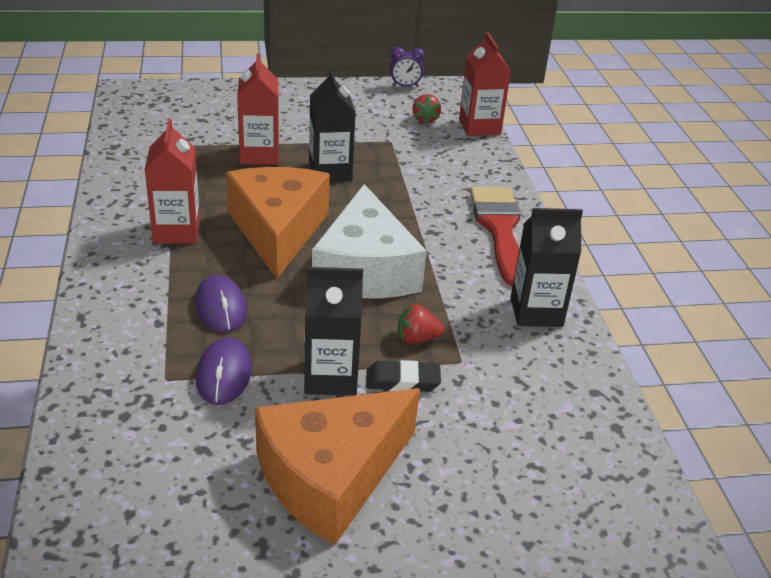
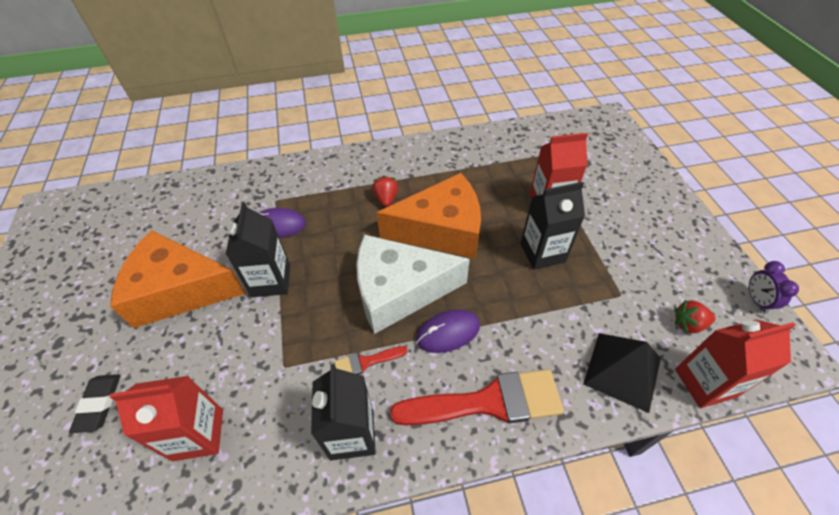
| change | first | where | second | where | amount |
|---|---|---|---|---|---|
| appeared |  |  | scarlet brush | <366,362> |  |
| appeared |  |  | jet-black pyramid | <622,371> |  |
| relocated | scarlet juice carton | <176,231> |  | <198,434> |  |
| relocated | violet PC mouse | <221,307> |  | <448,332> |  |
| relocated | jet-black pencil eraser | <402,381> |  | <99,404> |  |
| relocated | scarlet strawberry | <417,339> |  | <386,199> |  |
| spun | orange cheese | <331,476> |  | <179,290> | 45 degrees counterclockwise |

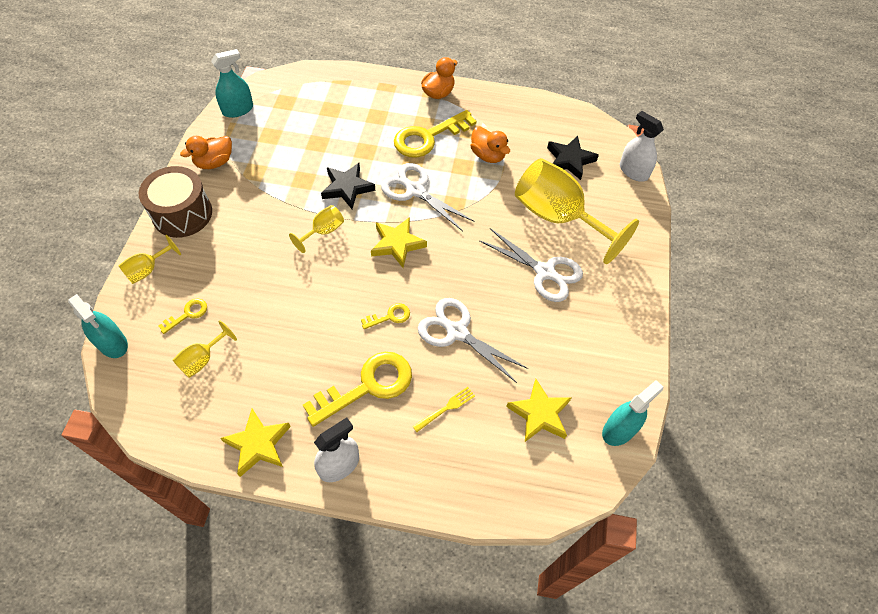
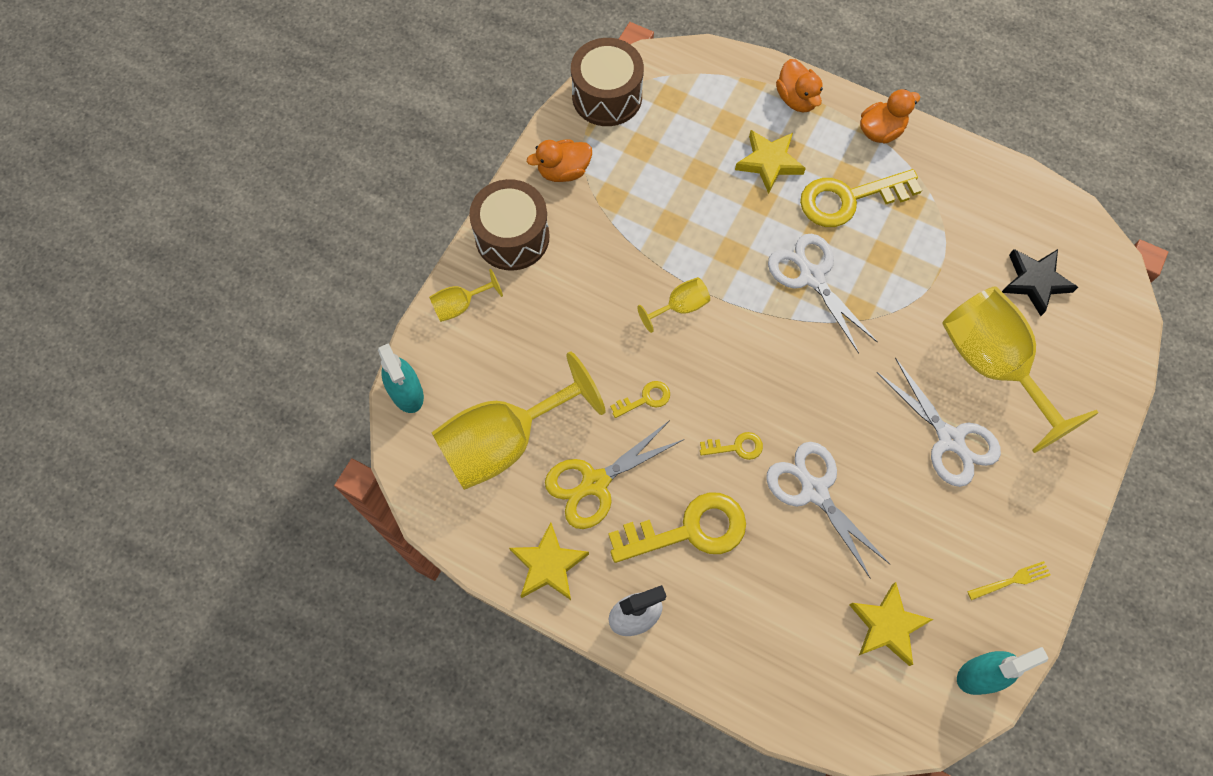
| change | first | where | second | where | amount |
|---|---|---|---|---|---|
| missing | jet-black star | <347,188> |  |  |  |
| missing | snow-white spray bottle | <633,171> |  |  |  |
| appeared |  |  | yellow pair of scissors | <595,483> |  |
| relocated | yellow latchkey | <187,314> |  | <645,399> |  |
| relocated | yellow star | <397,244> |  | <769,162> |  |
| relocated | yellow dinner fork | <446,408> |  | <1012,580> |  |
| relocated | orange rubber duck | <488,155> |  | <797,99> |  |
| exchanged | teal spray bottle | <238,110> | brown drum | <607,96> |  |
| size | yellow wine glass | <202,359> |  | <504,441> | x2.23 |

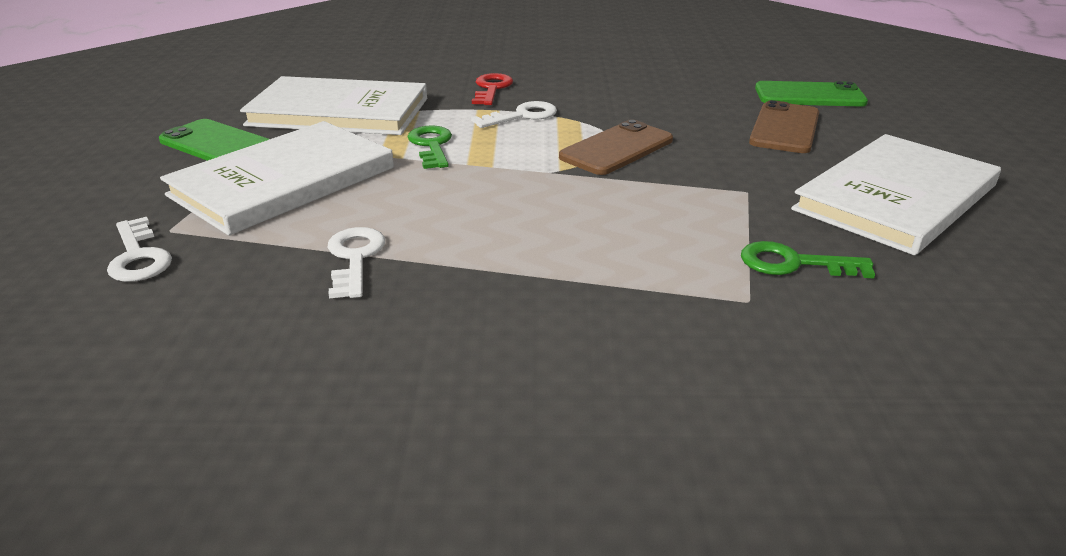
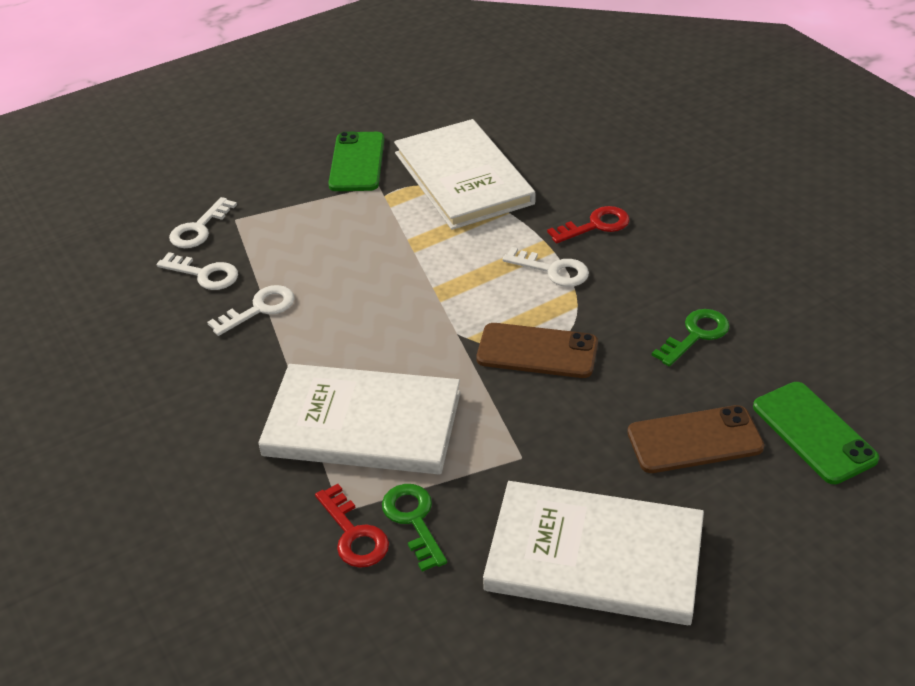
| change | first | where | second | where | amount |
|---|---|---|---|---|---|
| appeared |  |  | snow-white latchkey | <204,274> |  |
| appeared |  |  | scarlet latchkey | <354,534> |  |
| relocated | snow-white hardback | <283,181> |  | <363,423> |  |
| relocated | leaf-green latchkey | <431,145> |  | <696,335> |  |

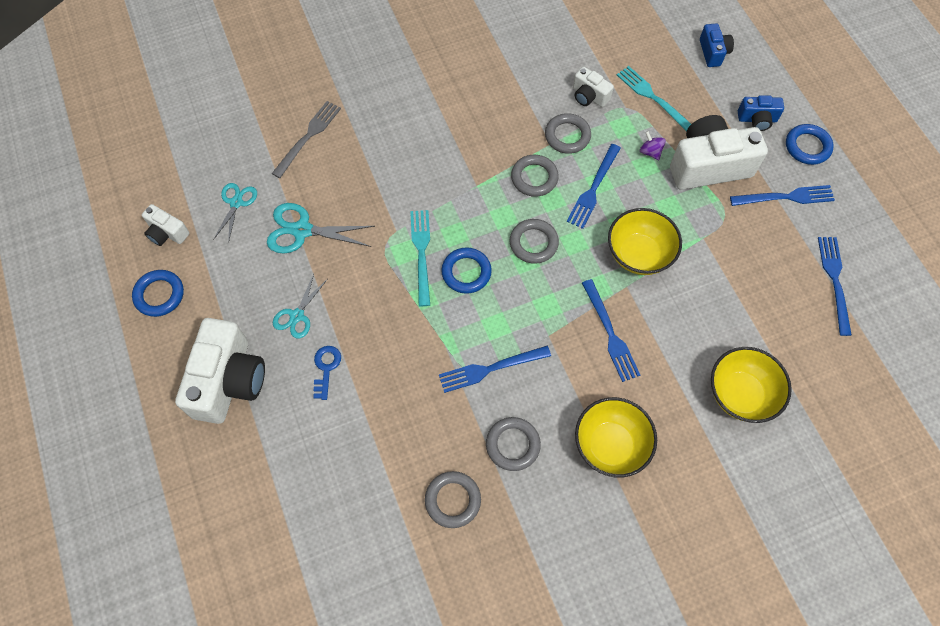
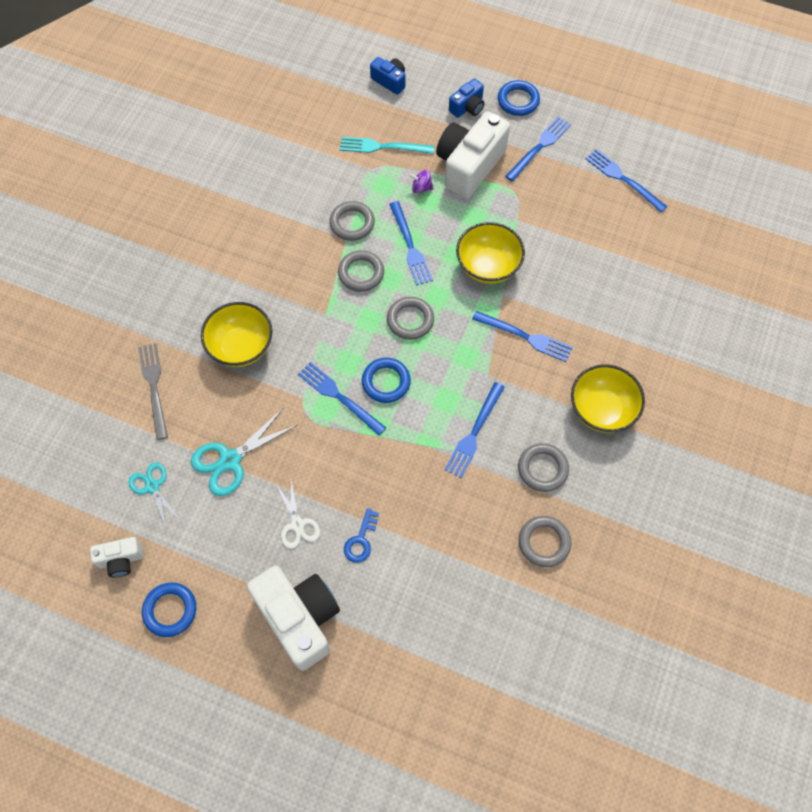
| change | first | where | second | where | amount |
|---|---|---|---|---|---|
| missing | snow-white photo camera | <589,96> |  |  |  |
| relocated | yellow serving bowl | <740,394> |  | <241,347> |  |
| colour | teal pair of scissors | <297,316> | snow-white pair of scissors | <297,524> |  |
| colour | teal dinner fork | <421,253> | royal blue dinner fork | <339,397> |  |
| spun | royal blue latchkey | <326,368> |  | <361,540> | 120 degrees counterclockwise |

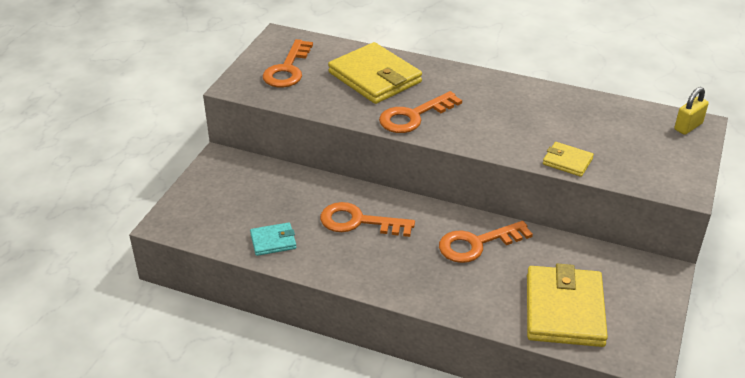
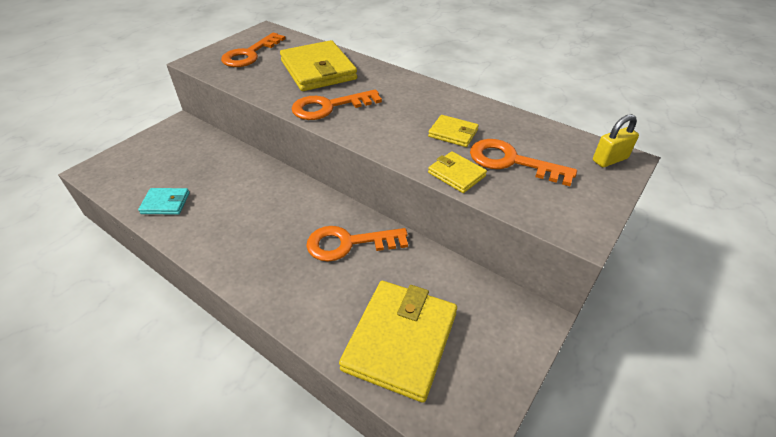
| change | first | where | second | where | amount |
|---|---|---|---|---|---|
| appeared |  |  | yellow card wallet | <453,133> |  |
| relocated | orange latchkey | <358,222> |  | <511,161> |  |

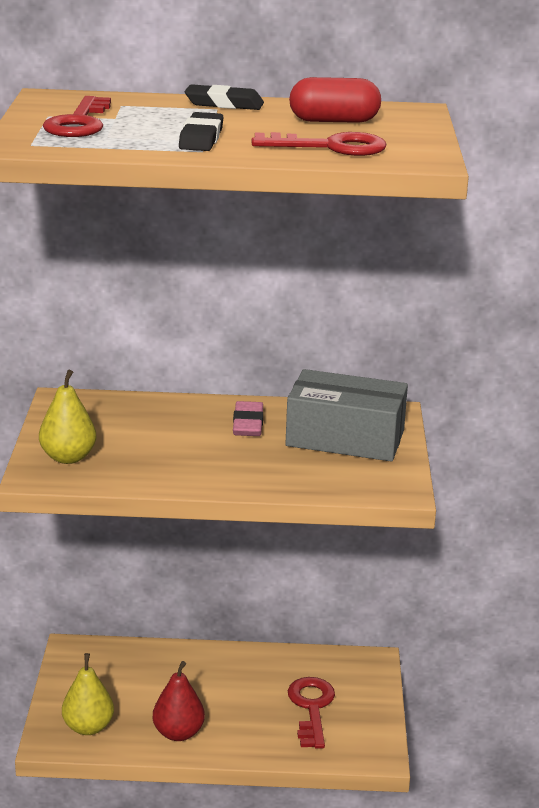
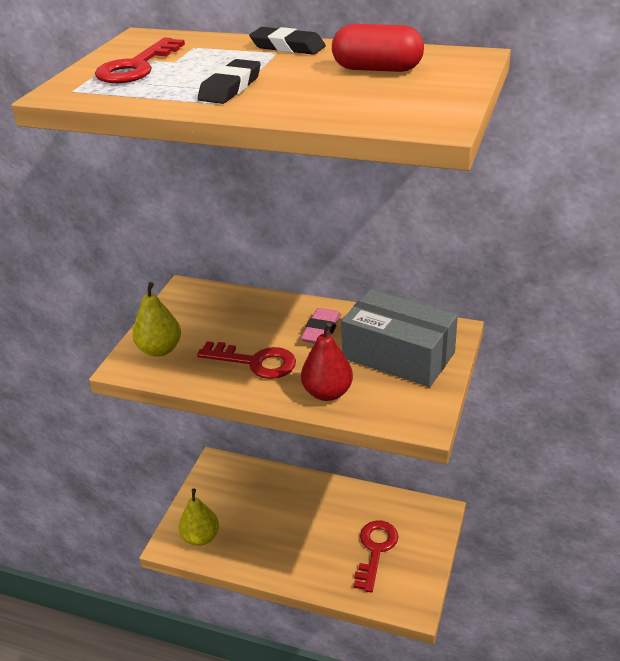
| change | first | where | second | where | amount |
|---|---|---|---|---|---|
| relocated | scarlet pear | <178,733> |  | <327,393> |  |
| relocated | scarlet latchkey | <330,147> |  | <255,362> |  |

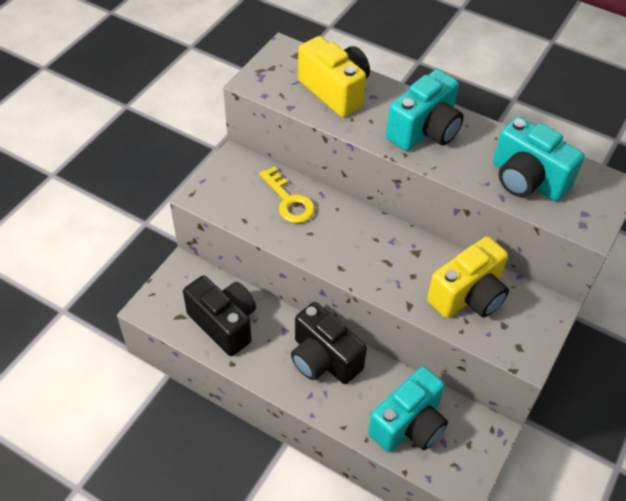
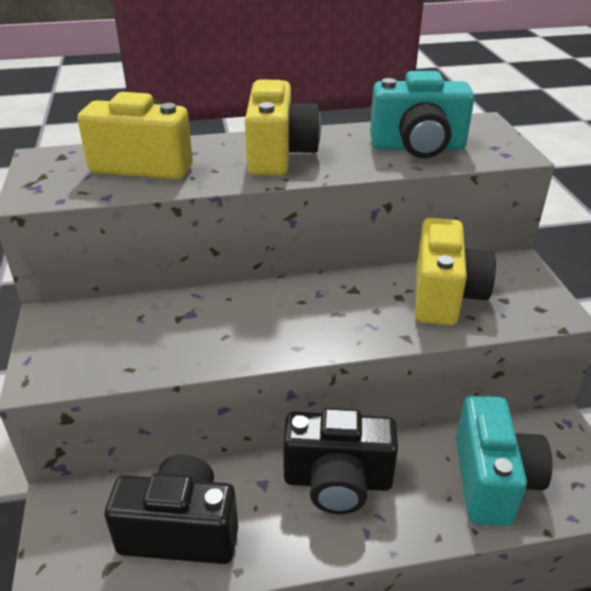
| change | first | where | second | where | amount |
|---|---|---|---|---|---|
| missing | yellow latchkey | <289,201> |  |  |  |
| colour | teal photo camera | <424,131> | yellow photo camera | <279,155> |  |

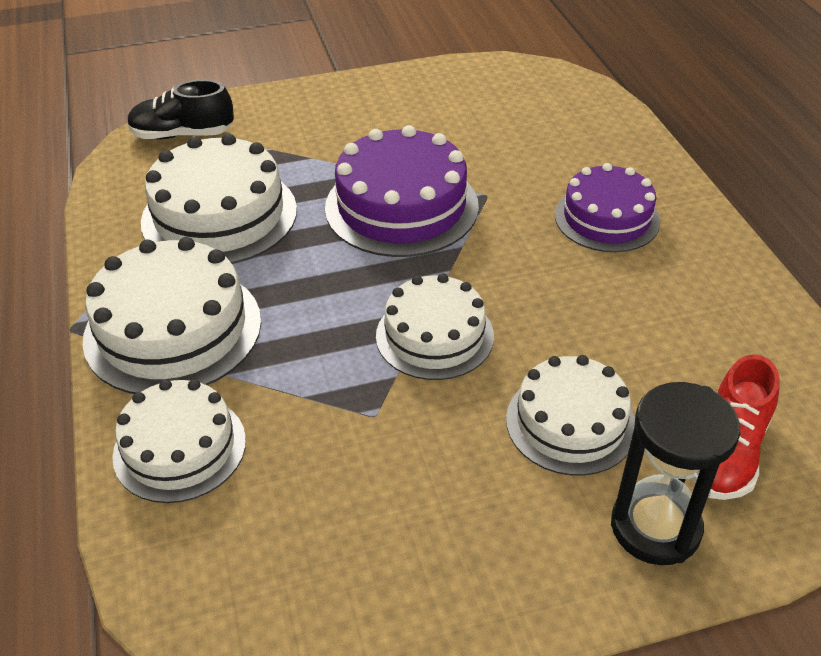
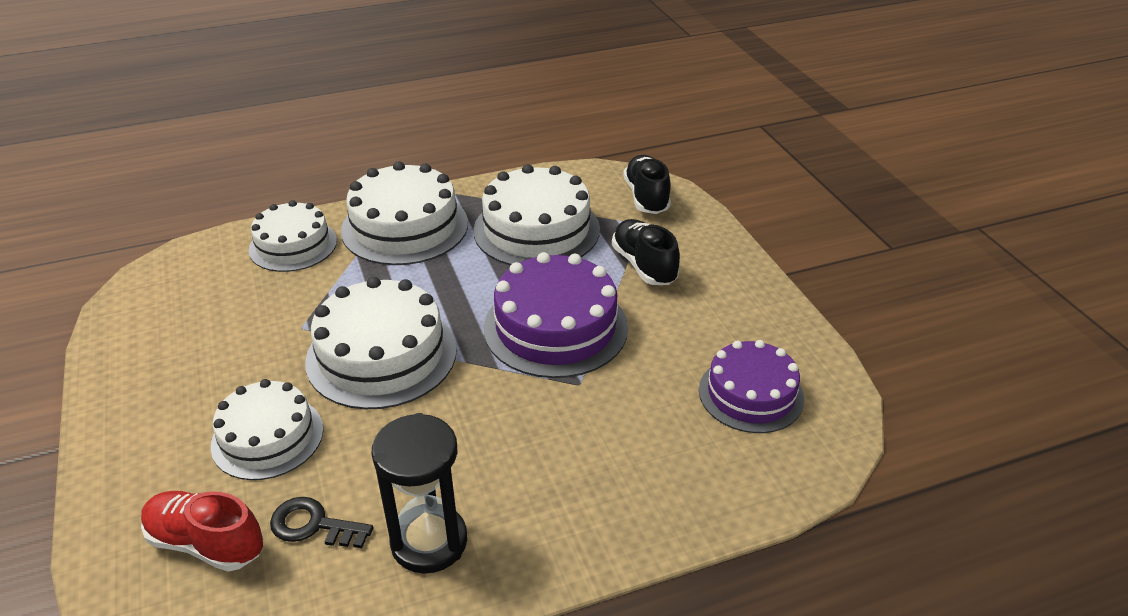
| change | first | where | second | where | amount |
|---|---|---|---|---|---|
| appeared |  |  | jet-black latchkey | <313,525> |  |
| appeared |  |  | jet-black shoe | <644,265> |  |
| relocated | violet gateau | <607,218> |  | <751,394> |  |
| relocated | jet-black sand timer | <655,527> |  | <429,541> |  |
| size | snow-white gateau | <434,336> |  | <381,355> | x1.50 |

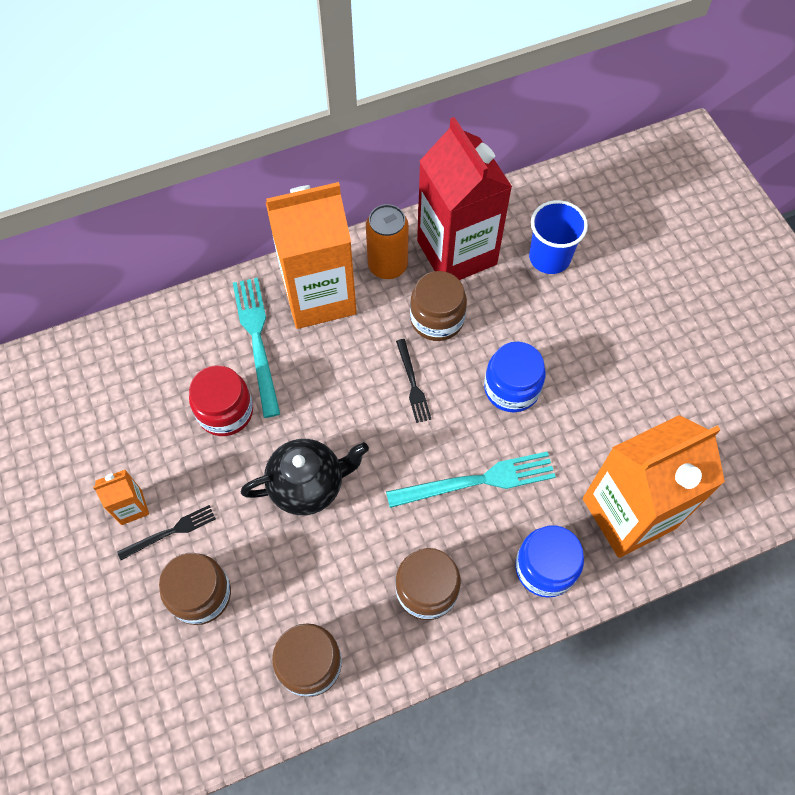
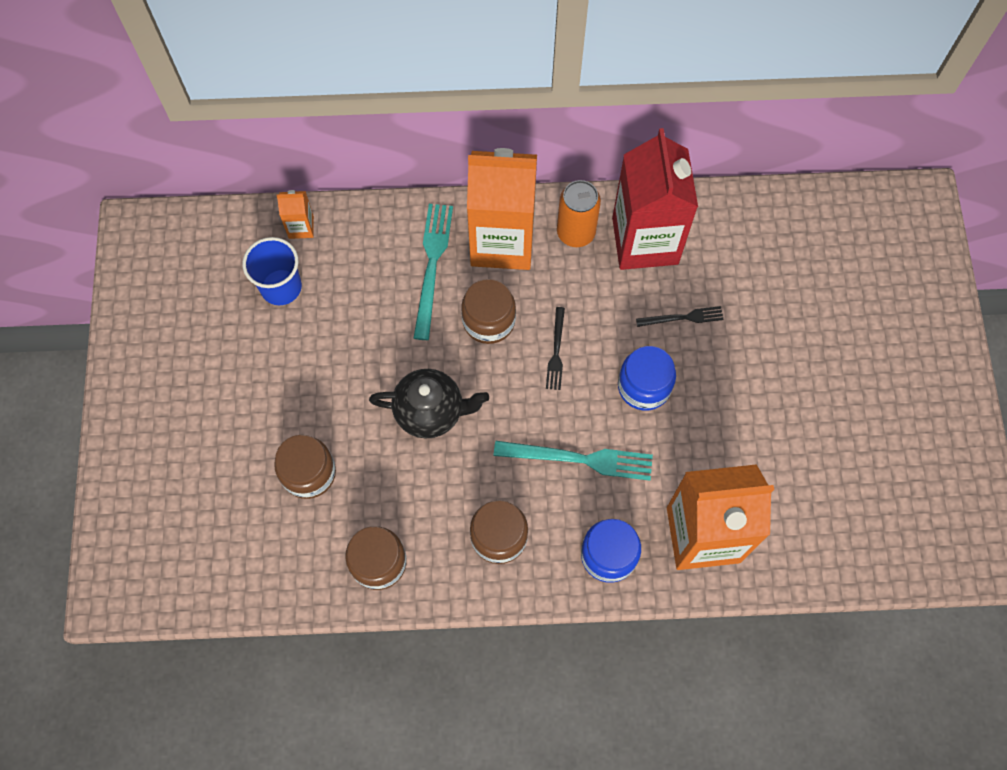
| change | first | where | second | where | amount |
|---|---|---|---|---|---|
| missing | scarlet jam jar | <225,411> |  |  |  |
| relocated | orange juice carton | <131,507> |  | <301,227> |  |
| relocated | jet-black dinner fork | <170,532> |  | <683,317> |  |
| relocated | brown jam jar | <437,319> |  | <488,321> |  |
| relocated | royal blue tumbler | <549,257> |  | <281,287> |  |

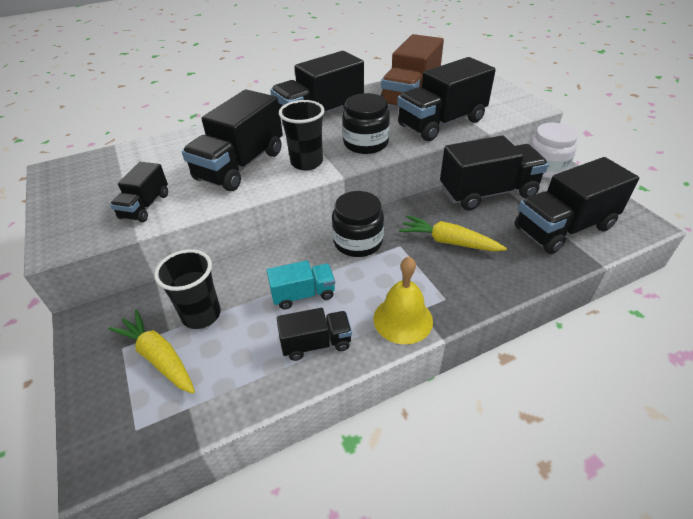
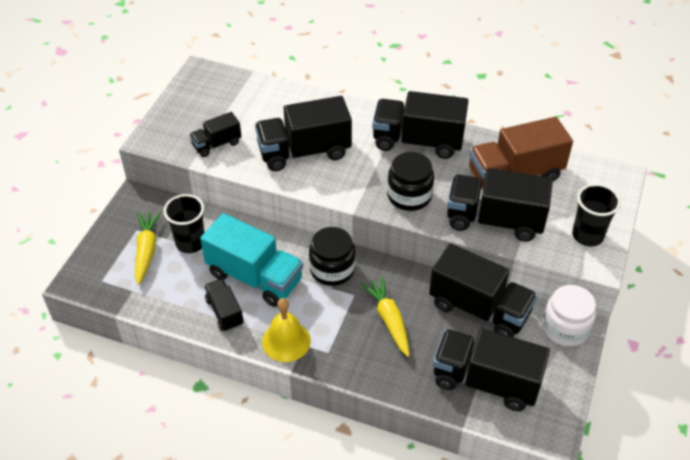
| change | first | where | second | where | amount |
|---|---|---|---|---|---|
| relocated | jet-black tumbler | <306,162> |  | <587,235> |  |
| spun | jet-black lorry | <316,343> |  | <224,312> | 150 degrees counterclockwise |
| size | teal lorry | <303,294> |  | <254,277> | x1.87 |

